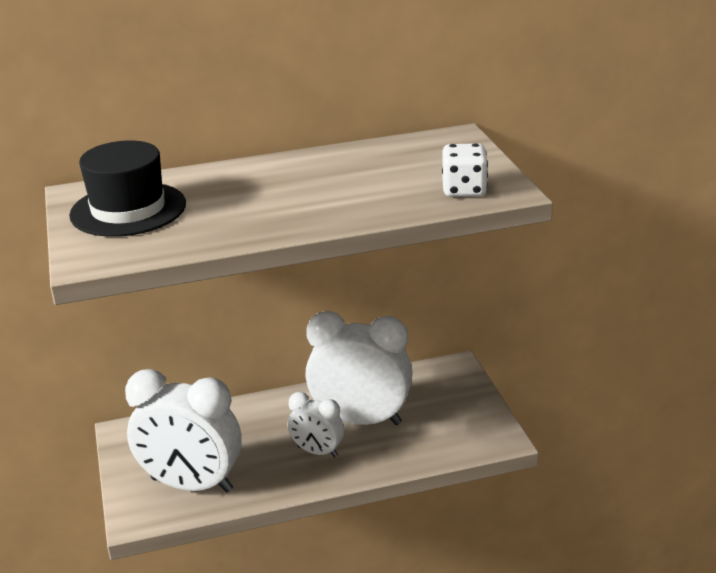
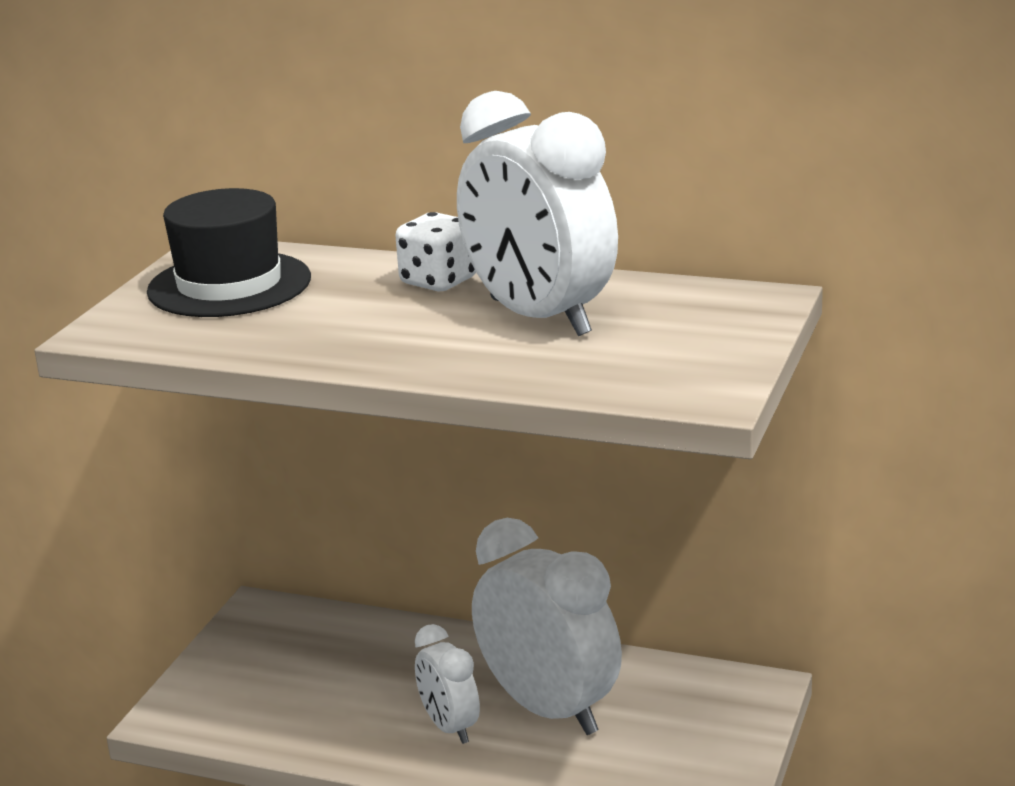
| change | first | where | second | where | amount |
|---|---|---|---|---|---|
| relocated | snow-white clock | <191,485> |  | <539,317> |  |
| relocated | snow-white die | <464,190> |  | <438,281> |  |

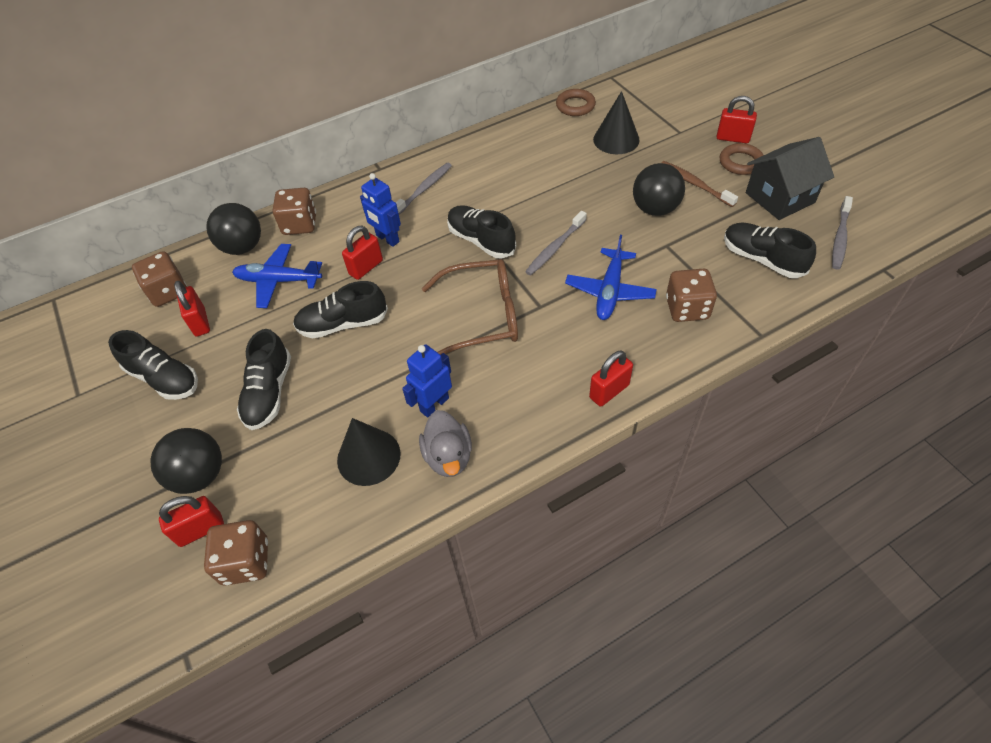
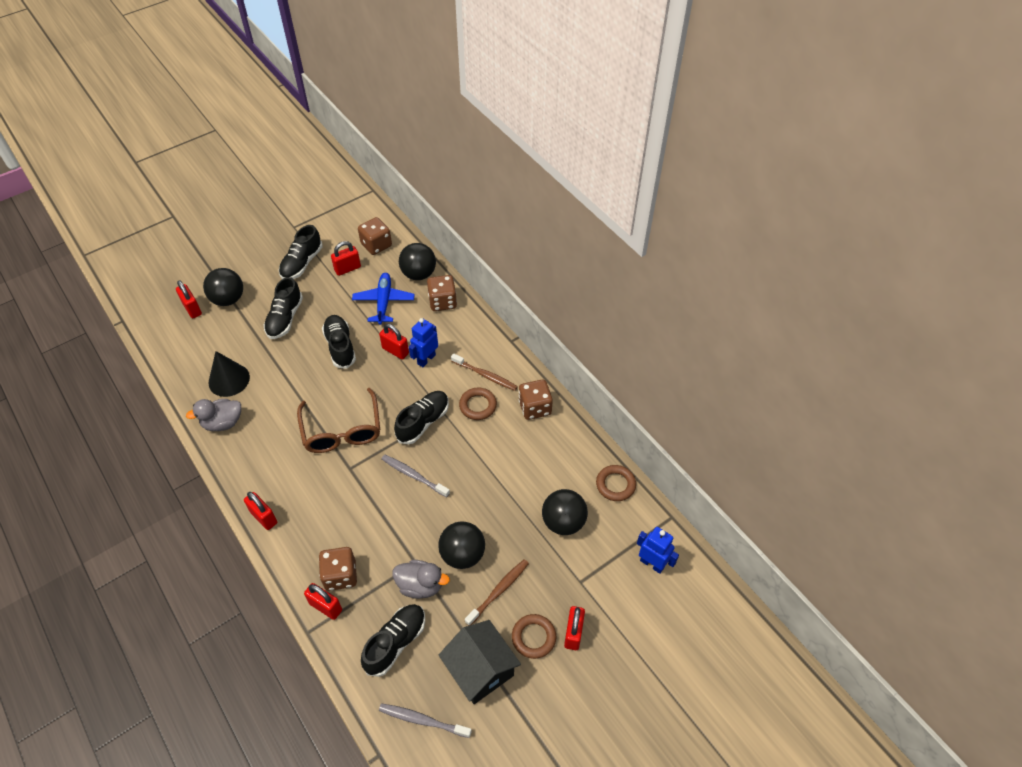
| change | first | where | second | where | amount |
|---|---|---|---|---|---|
| missing | royal blue plane | <610,291> |  |  |  |
| appeared |  |  | scarlet lock | <326,607> |  |
| appeared |  |  | grey rubber duck | <420,585> |  |
| appeared |  |  | brown hoop | <478,405> |  |
| relocated | brown die | <246,561> |  | <535,408> |  |
| relocated | royal blue robot | <434,404> |  | <652,563> |  |
| exchanged | jet-black cone shape | <616,139> | jet-black play ball | <563,522> |  |
| colour | grey dental brush | <424,189> | brown dental brush | <485,375> |  |
| spun | jet-black shoe | <269,392> |  | <285,318> | 75 degrees counterclockwise |

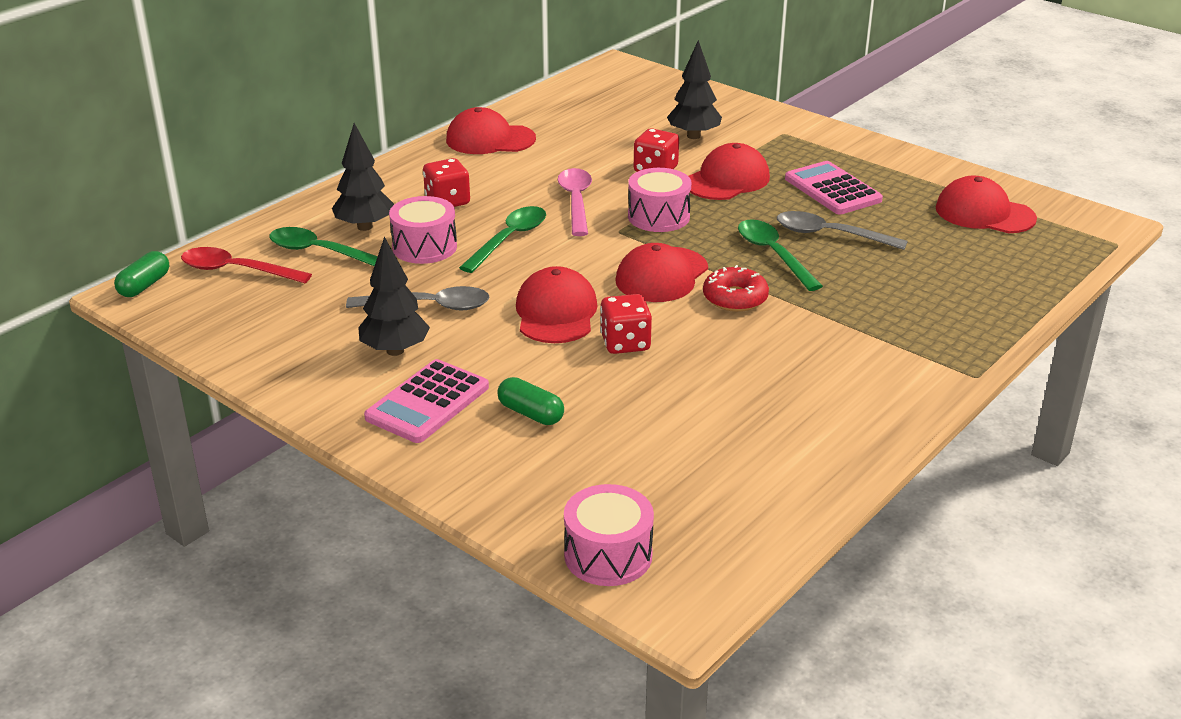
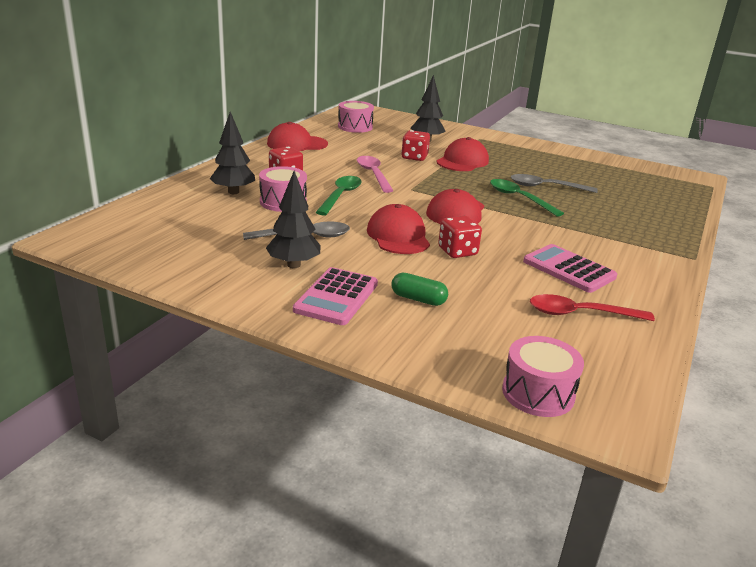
| change | first | where | second | where | amount |
|---|---|---|---|---|---|
| missing | leaf-green capsule | <144,285> |  |  |  |
| missing | leaf-green tablespoon | <321,252> |  |  |  |
| missing | scarlet donut | <735,298> |  |  |  |
| missing | scarlet baseball cap | <984,213> |  |  |  |
| relocated | scarlet tablespoon | <237,271> |  | <581,314> |  |
| relocated | rosy drum | <658,216> |  | <355,127> |  |
| relocated | rosy calculator | <832,189> |  | <568,269> |  |

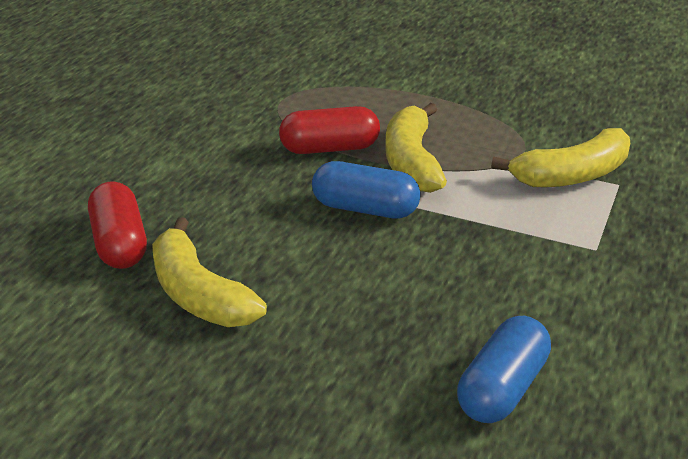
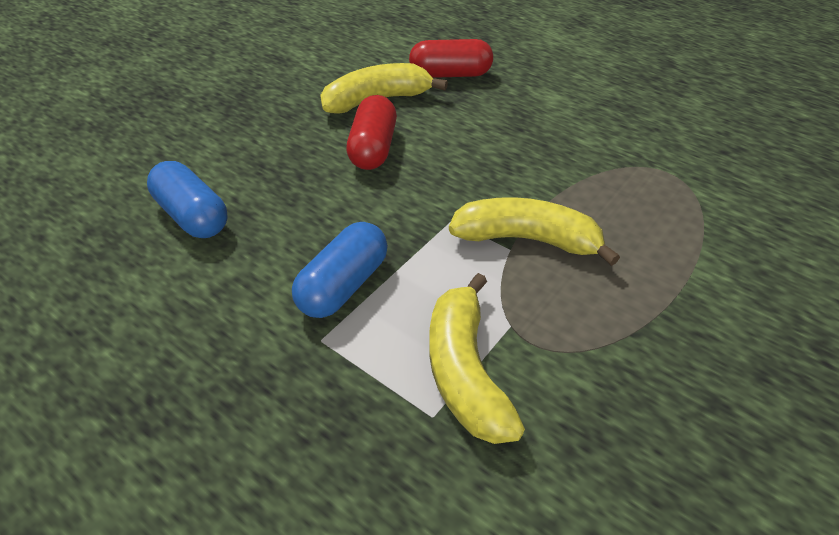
| change | first | where | second | where | amount |
|---|---|---|---|---|---|
| relocated | scarlet capsule | <329,148> |  | <373,148> |  |
| relocated | royal blue capsule | <365,208> |  | <343,285> |  |

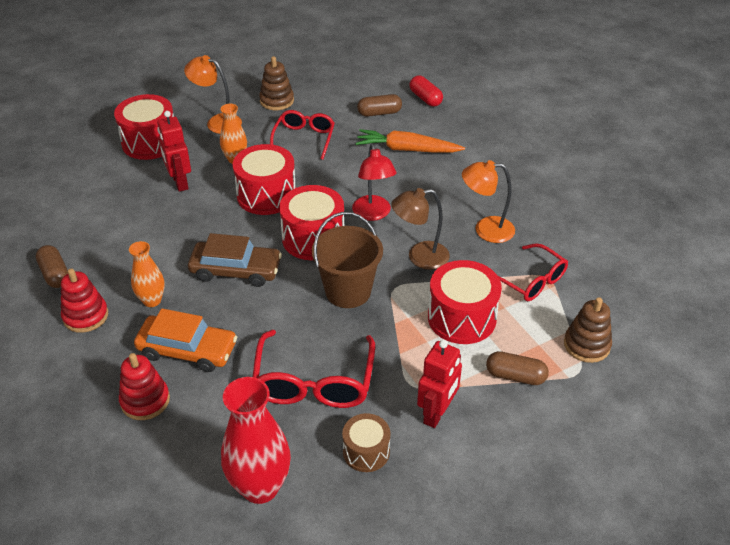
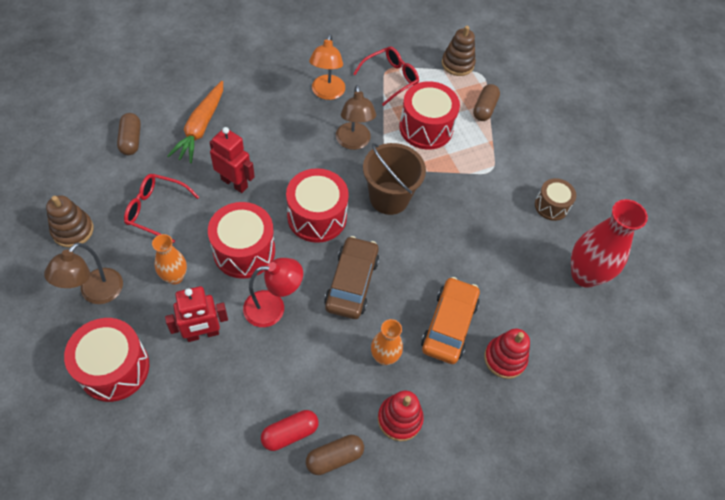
| change | first | where | second | where | amount |
|---|---|---|---|---|---|
| missing | scarlet eyeglasses | <314,382> |  |  |  |
| relocated | scarlet desk lamp | <373,214> |  | <273,308> |  |
| relocated | scarlet capsule | <425,98> |  | <290,433> |  |
| relocated | scarlet robot | <437,413> |  | <234,183> |  |
| colour | orange desk lamp | <217,122> | brown desk lamp | <96,293> |  |

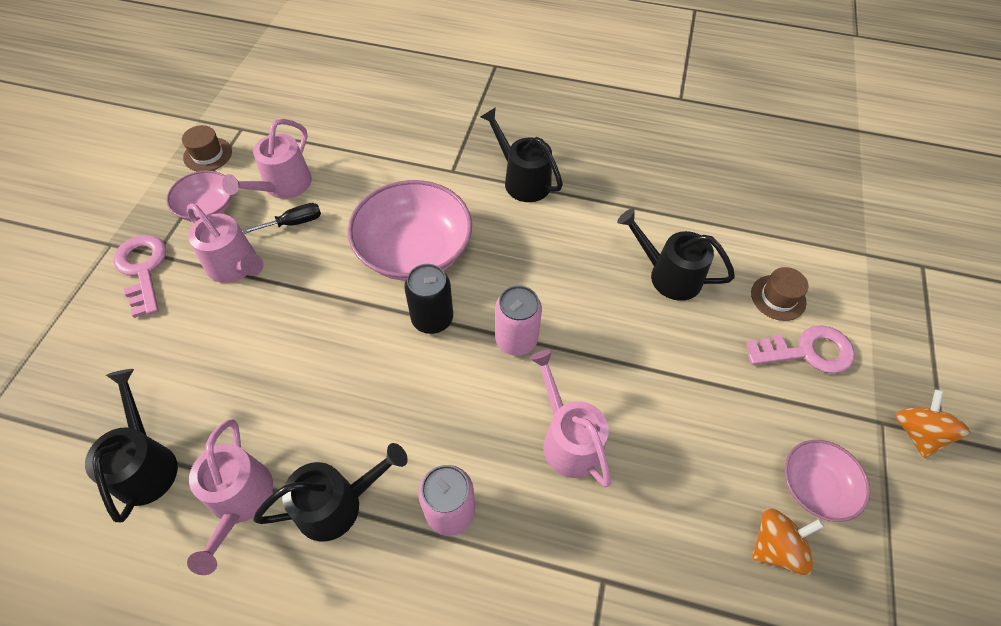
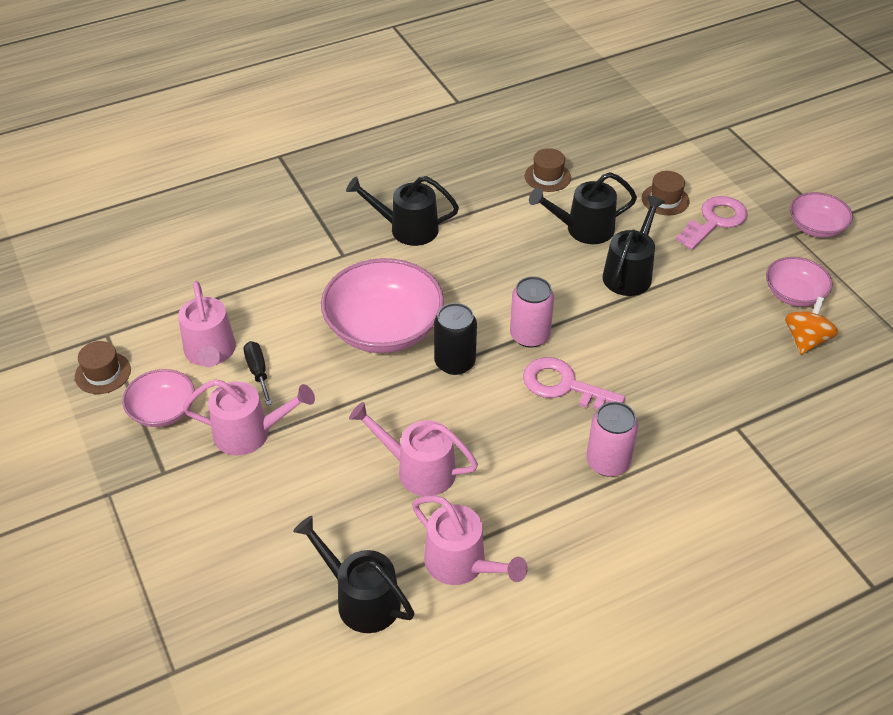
| change | first | where | second | where | amount |
|---|---|---|---|---|---|
| appeared |  |  | brown hat | <547,177> |  |
| relocated | rosy latchkey | <143,269> |  | <564,386> |  |
| relocated | jet-black sprinkling can | <338,504> |  | <630,273> |  |
| relocated | rosy sprinkling can | <568,439> |  | <418,469> |  |
| exchanged | orange whirligig | <917,433> | rosy serving bowl | <816,227> |  |
| spun | jet-black screwdriver | <294,223> |  | <258,372> | 45 degrees counterclockwise |

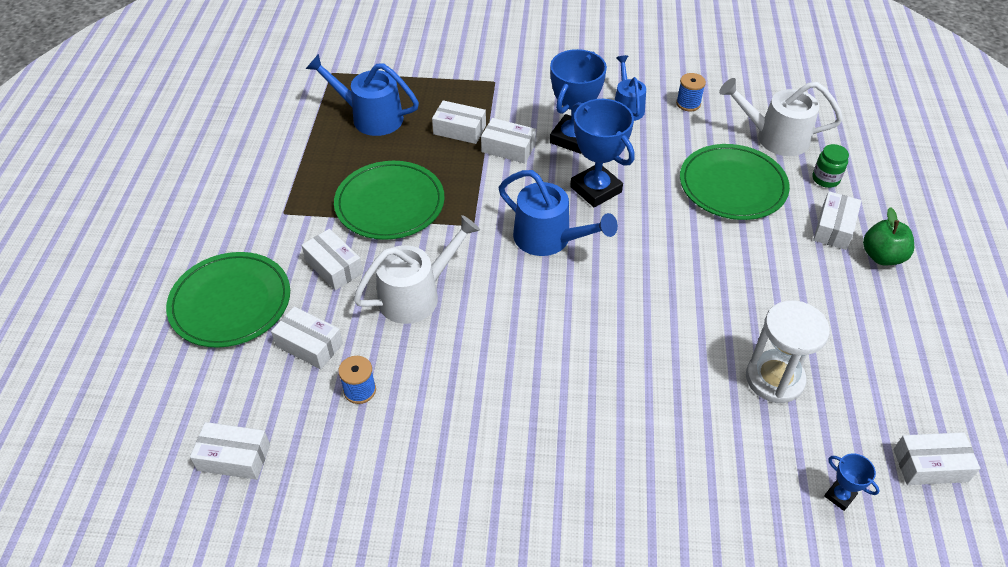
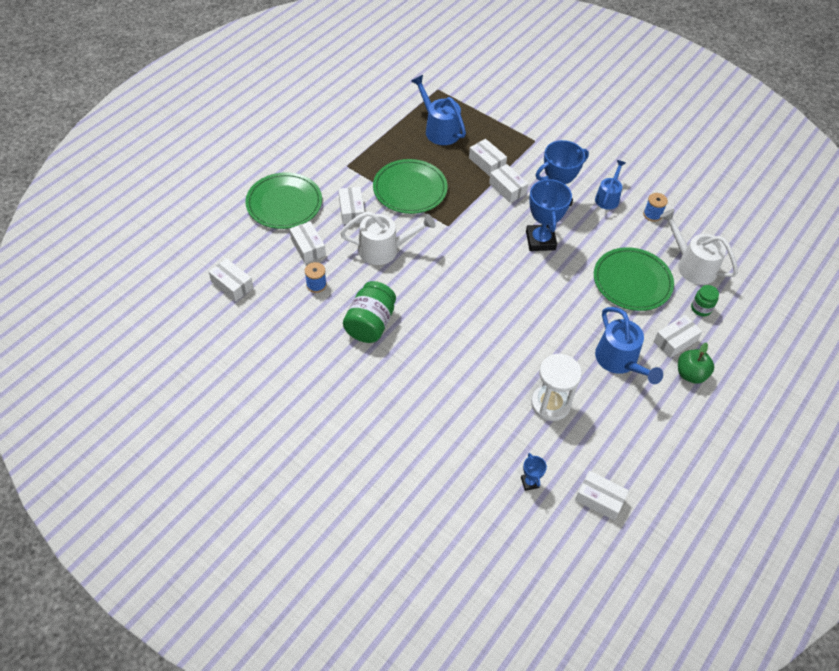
| change | first | where | second | where | amount |
|---|---|---|---|---|---|
| appeared |  |  | leaf-green jam jar | <370,324> |  |
| relocated | royal blue sprinkling can | <549,239> |  | <620,361> |  |

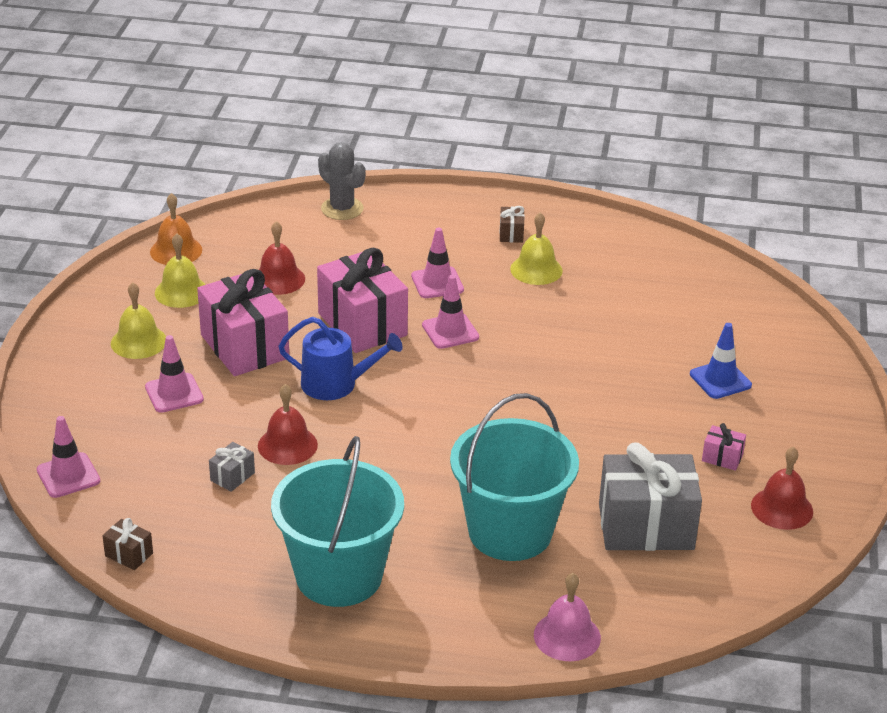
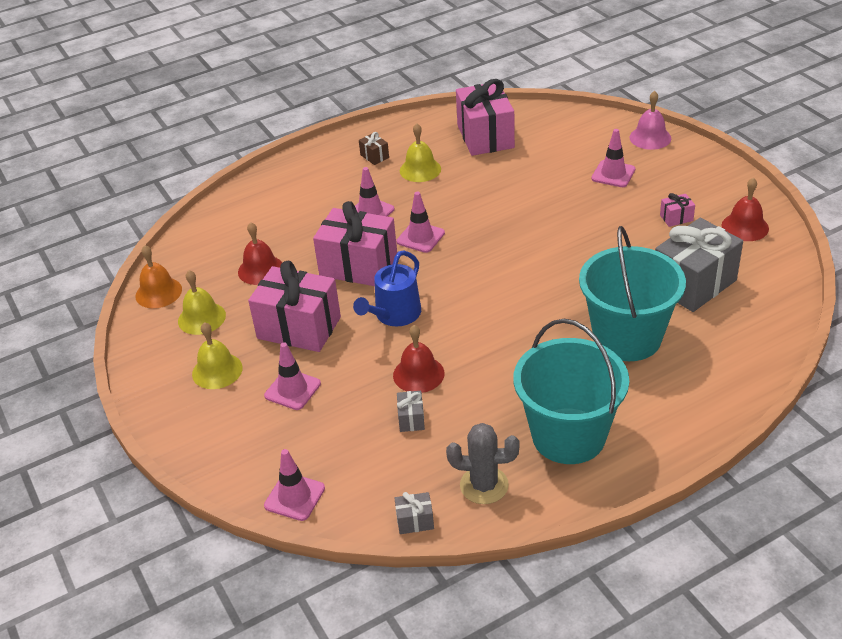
| change | first | where | second | where | amount |
|---|---|---|---|---|---|
| appeared |  |  | rosy gift | <485,136> |  |
| relocated | grey prickly plant | <342,209> |  | <484,485> |  |
| relocated | rosy hand bell | <567,636> |  | <650,138> |  |
| colour | brown gift | <129,554> | grey gift | <415,521> |  |
| colour | royal blue traffic cone | <720,380> | rosy traffic cone | <613,174> |  |
| spun | royal blue sprinkling can | <335,384> |  | <394,315> | 150 degrees clockwise |

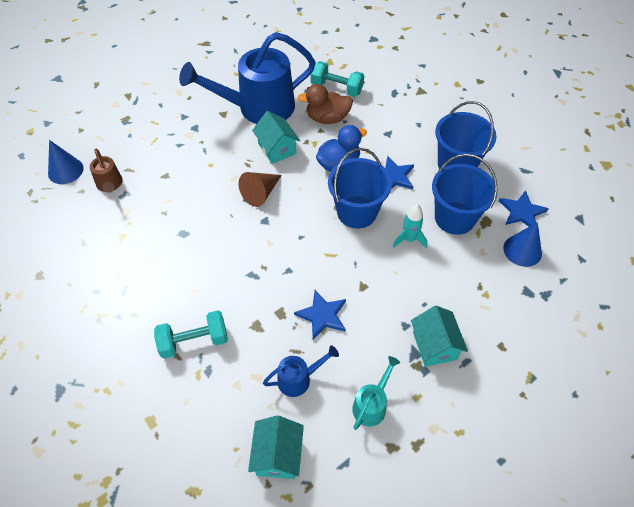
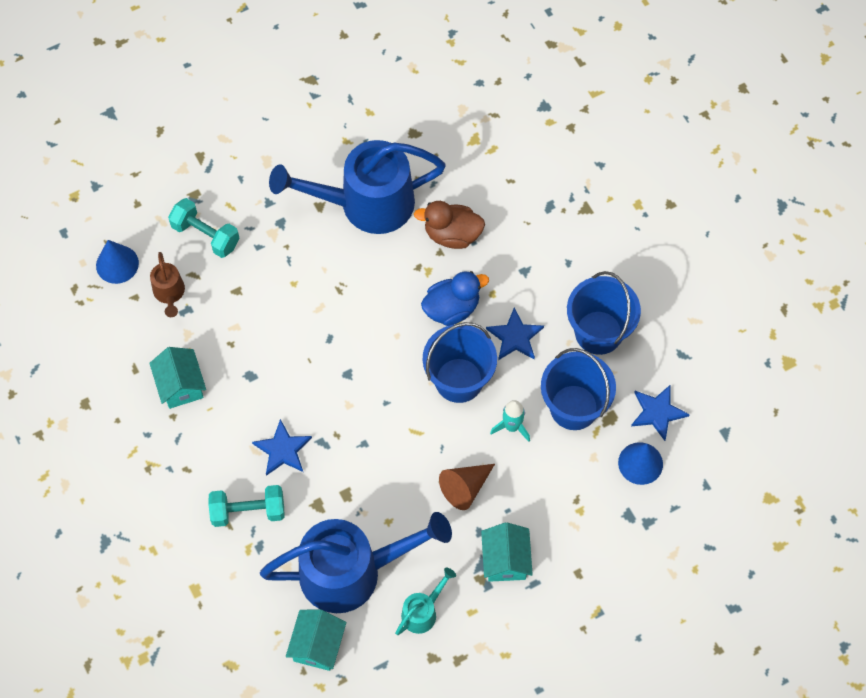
| change | first | where | second | where | amount |
|---|---|---|---|---|---|
| relocated | brown cone shape | <261,193> |  | <465,488> |  |
| relocated | teal toy house | <277,149> |  | <181,385> |  |
| relocated | royal blue star | <322,315> |  | <283,449> |  |
| relocated | teal free weight | <336,88> |  | <206,235> |  |
| size | royal blue sprinkling can | <299,379> |  | <353,572> | x2.28 |

